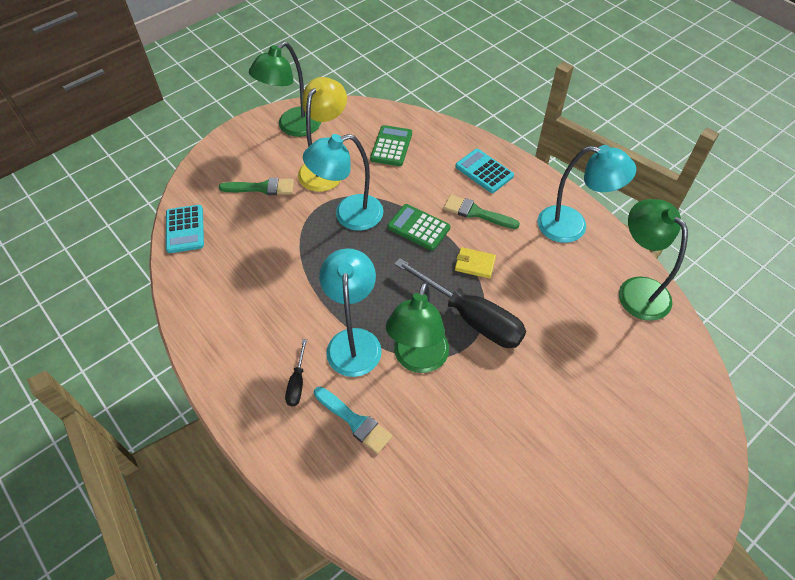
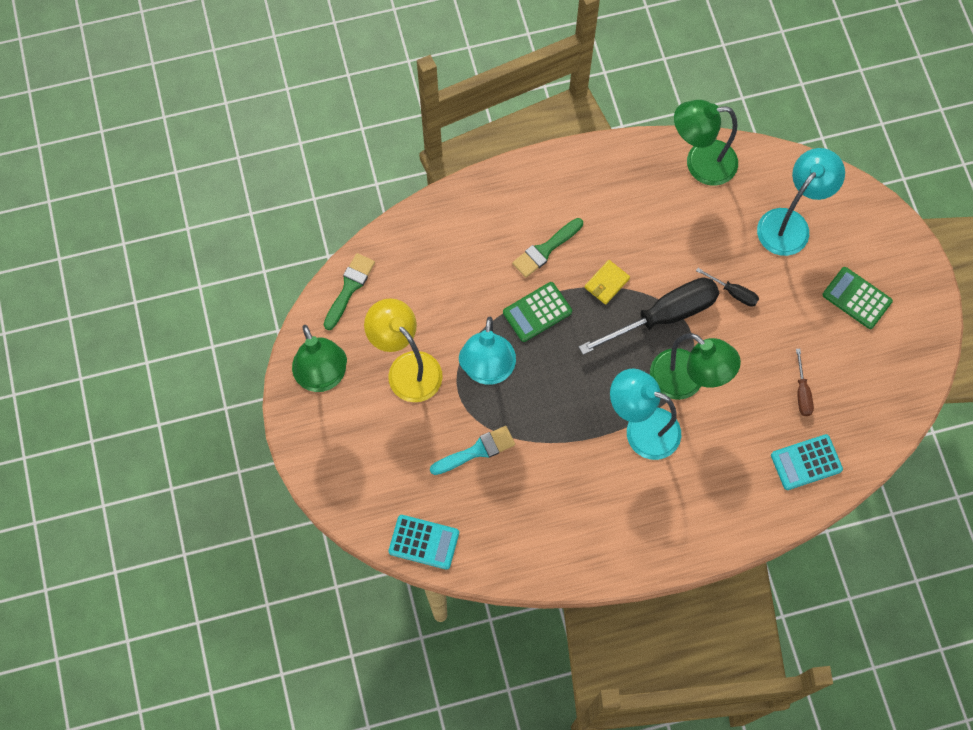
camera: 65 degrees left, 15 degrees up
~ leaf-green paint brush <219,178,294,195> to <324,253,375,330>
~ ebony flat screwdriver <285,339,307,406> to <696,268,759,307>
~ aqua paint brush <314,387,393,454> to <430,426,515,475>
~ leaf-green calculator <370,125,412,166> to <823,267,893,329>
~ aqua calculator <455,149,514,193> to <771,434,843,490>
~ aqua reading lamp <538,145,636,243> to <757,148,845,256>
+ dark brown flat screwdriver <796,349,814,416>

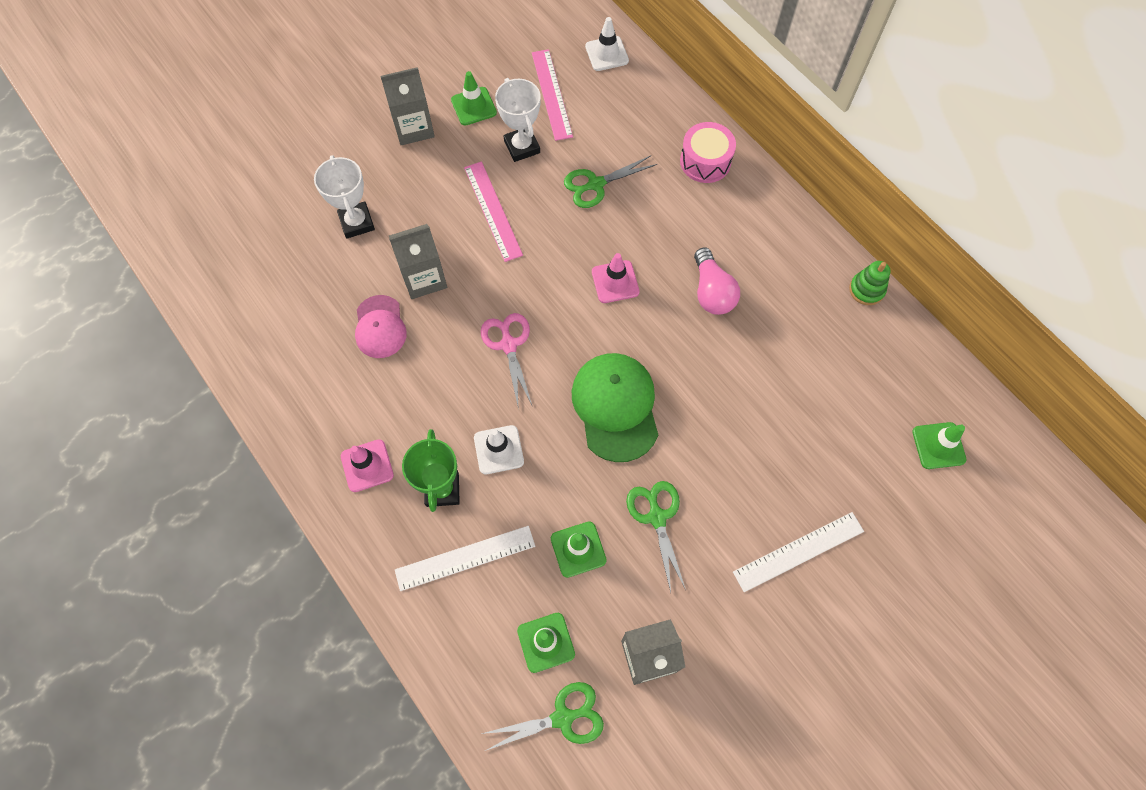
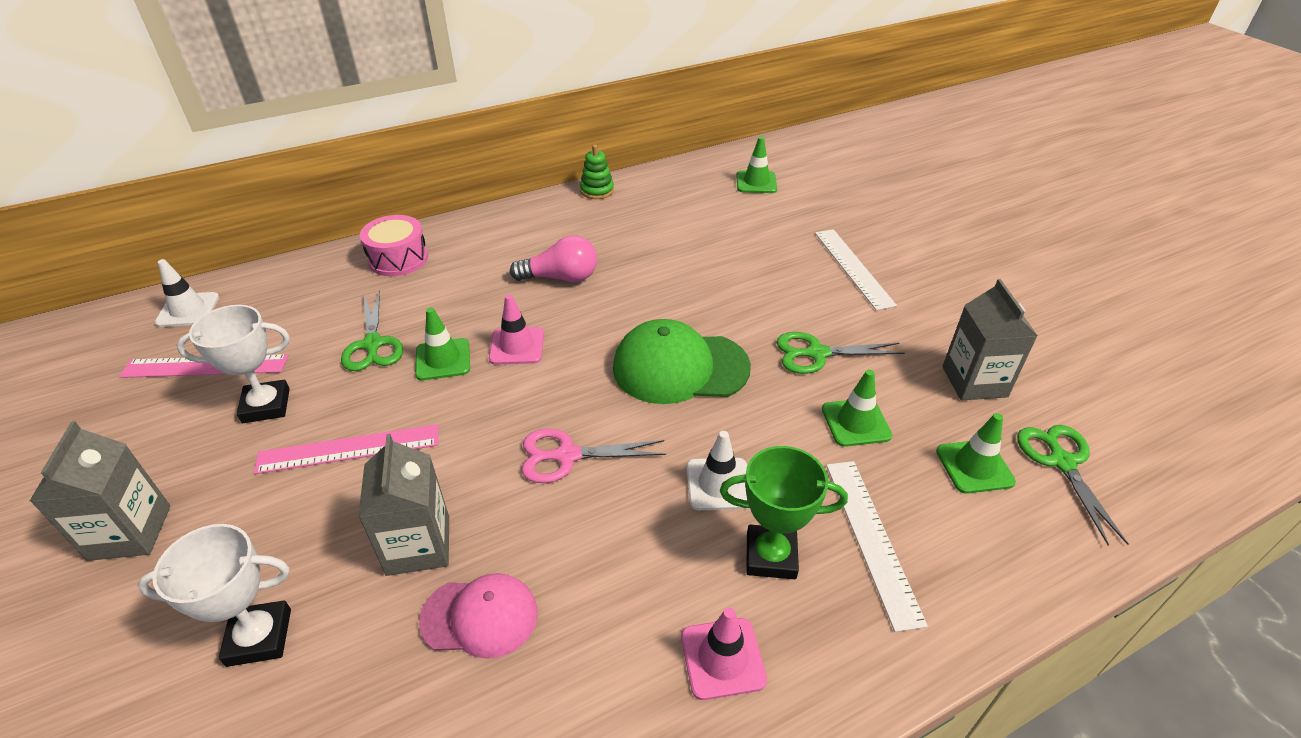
camera: 80 degrees left, 25 degrees down
~ leaf-green road cone <451,71,497,126> to <415,308,470,380>

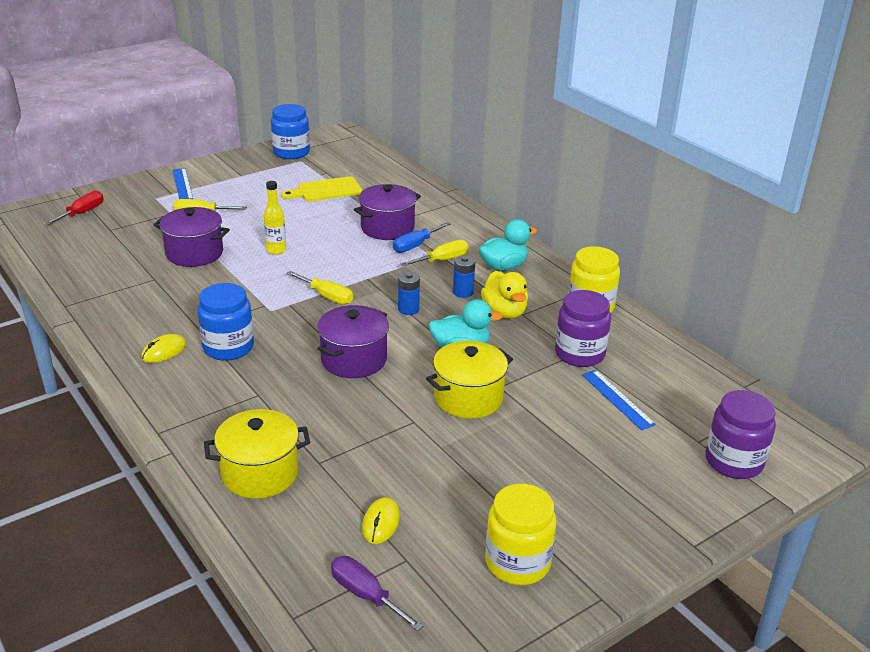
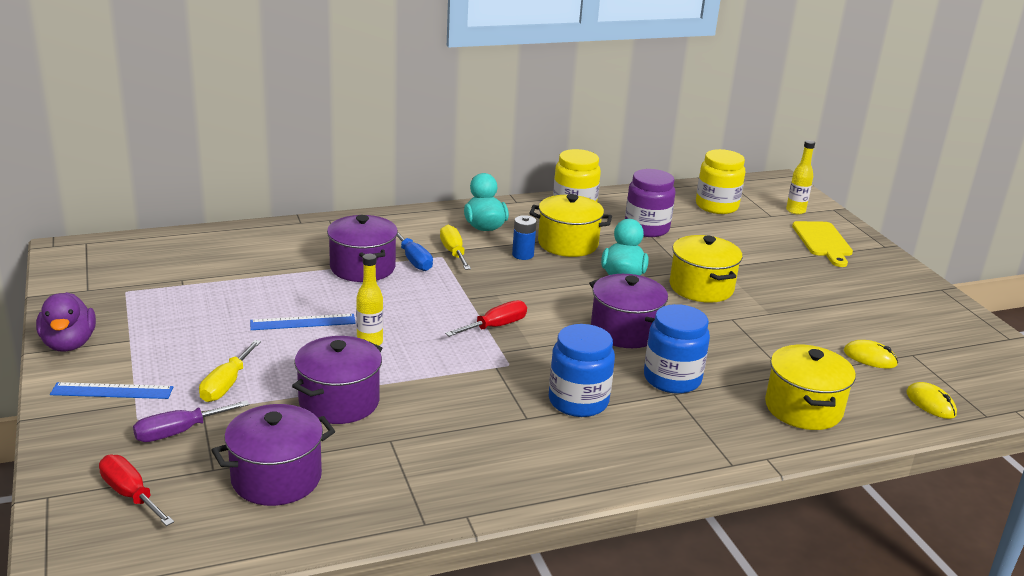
camera: 75 degrees left, 5 degrees down
~ golden computer mouse <141,334,186,363> to <906,382,957,419>
~ cobalt jam jar <271,104,310,159> to <644,304,710,394>
~ golden chopping board <281,176,362,202> to <792,221,853,267>
~ golden flat screwdriver <286,271,353,304> to scarlet flat screwdriver <445,300,527,337>
~ purple flat screwdriver <331,556,424,631> to <133,400,250,442>
- cobalt power cell <398,272,420,315>
~ golden duck <481,271,528,319> to golden cooking pot <529,194,612,257>
~ golden jam jar <485,484,557,585> to <696,149,745,214>
~ cobalt measuring stick <582,370,656,430> to <250,314,356,330>
~ purple jam jar <705,390,776,479> to golden flask <786,140,815,215>
+ purple duck <36,292,96,352>
+ purple cooking pot <212,404,335,506>

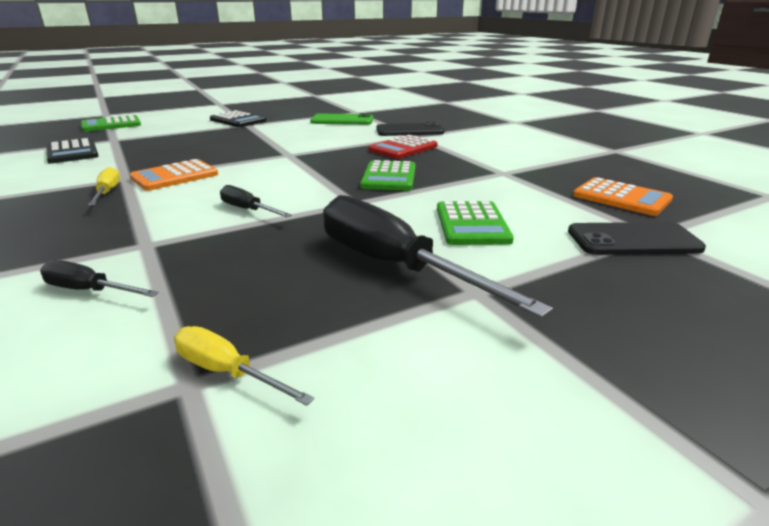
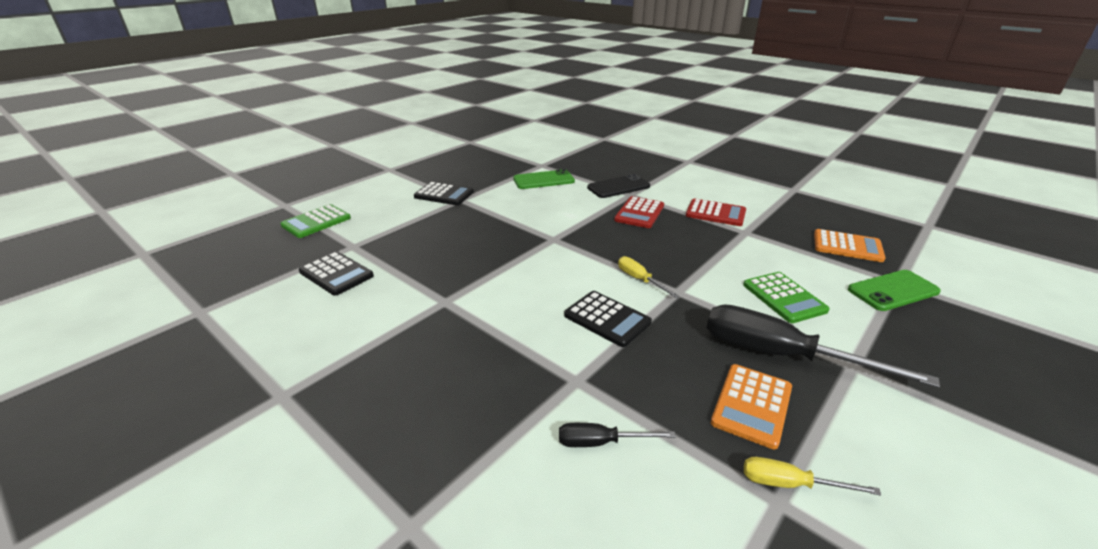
camera: 20 degrees left, 5 degrees up
~ golden flat screwdriver <88,167,120,205> to <618,256,680,298>
~ bright orange calculator <130,159,218,191> to <711,364,792,449>
~ ebony flat screwdriver <220,185,292,217> to ebony calculator <564,291,652,347>
- leaf-green calculator <360,160,416,191>
~ ebony phone <568,222,706,255> to leaf-green phone <848,270,941,311>
+ scarlet calculator <686,198,746,226>

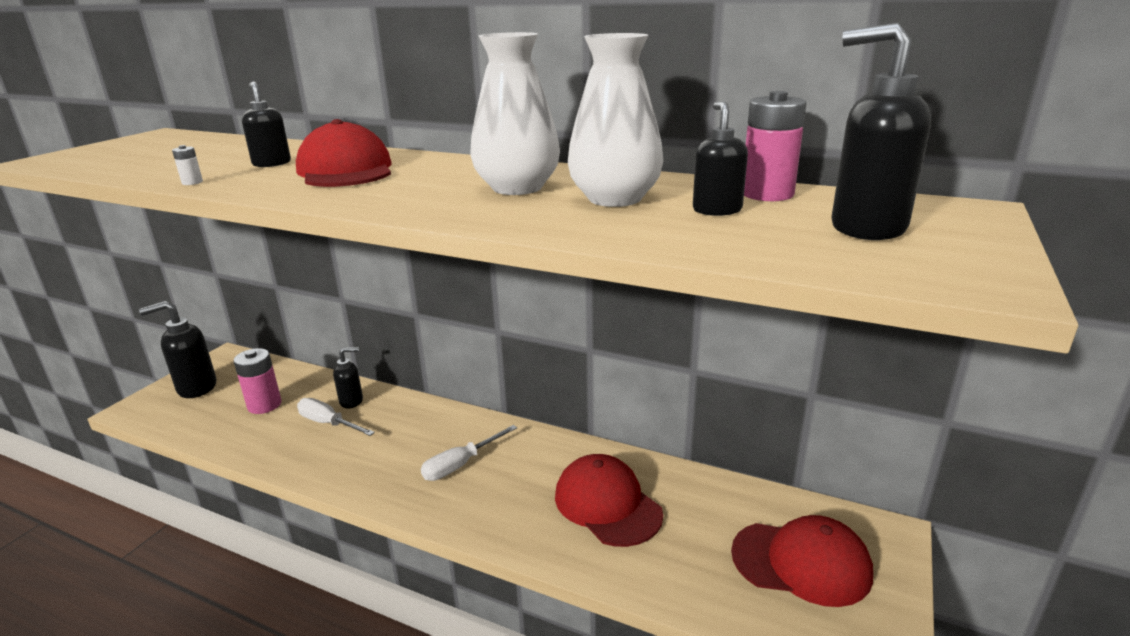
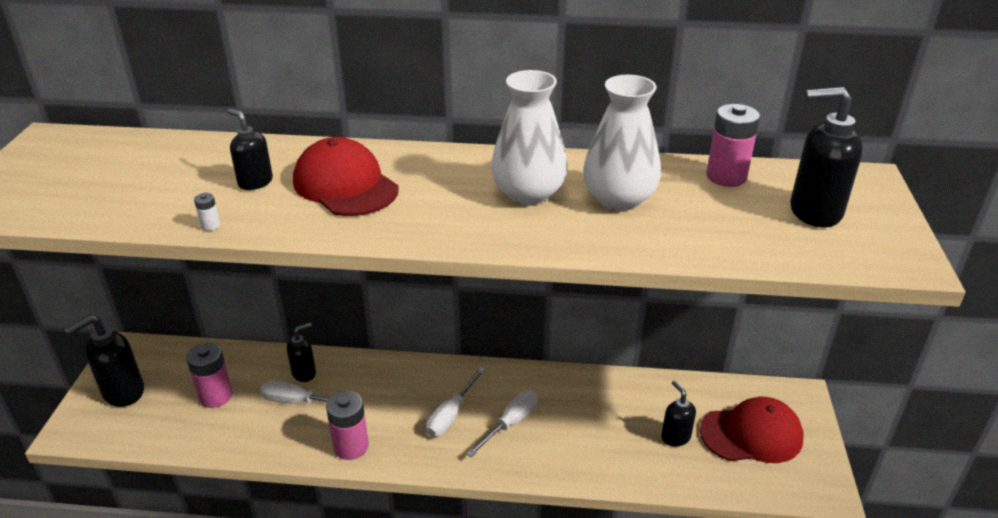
camera: 20 degrees left, 10 degrees up
- scarlet baseball cap <555,454,663,547>
~ ebony pump bottle <693,102,748,216> to <661,381,696,447>
+ rose-pink power cell <326,391,369,460>
+ pure white flat screwdriver <466,390,538,457>

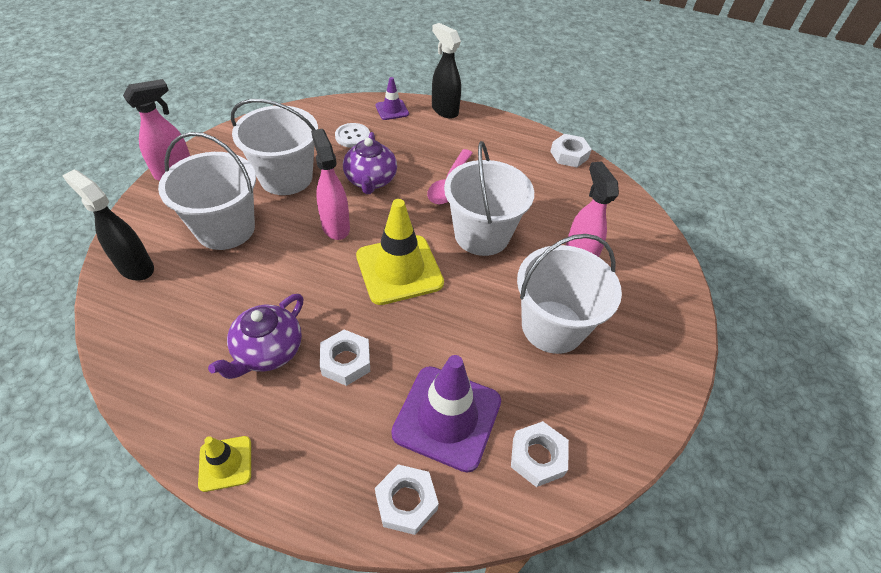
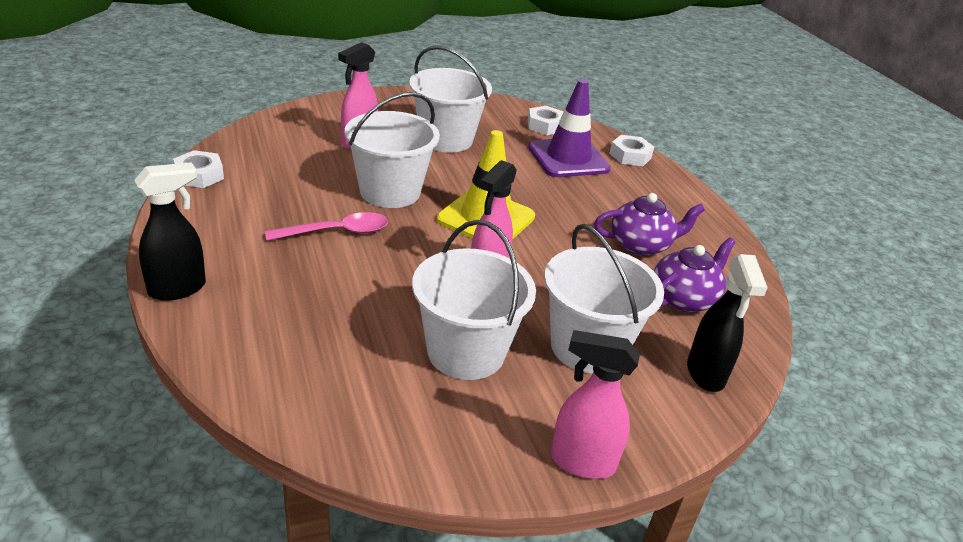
camera: 130 degrees left, 15 degrees down
- golden road cone <198,436,251,492>
- pure white hex nut <320,329,370,386>
- pure white shirt button <335,123,370,148>
~ purple tea pot <343,132,397,194> to <654,238,736,312>
- purple road cone <375,77,409,120>
~ ebony spray bottle <432,23,461,119> = <134,162,206,301> 135 degrees counterclockwise

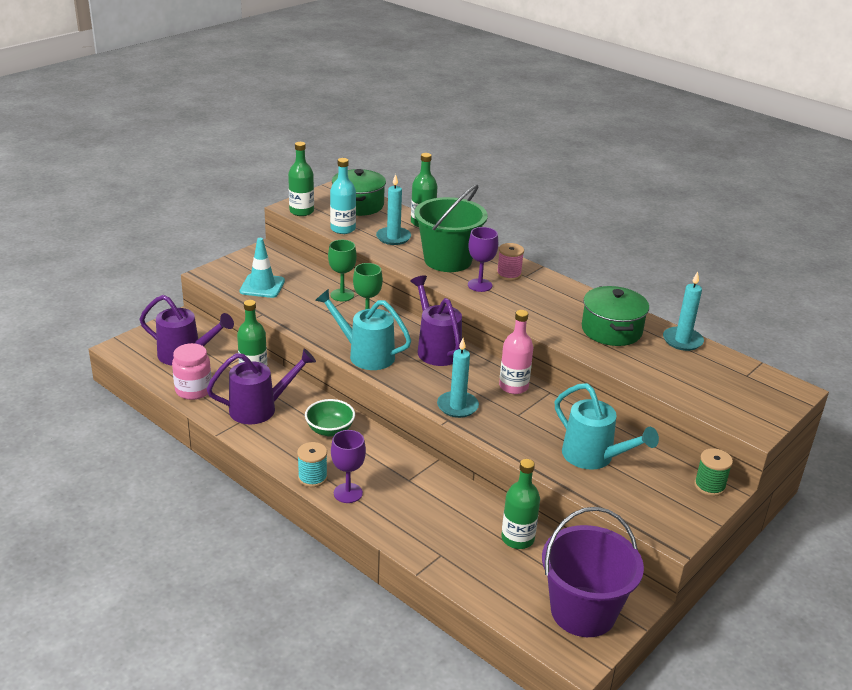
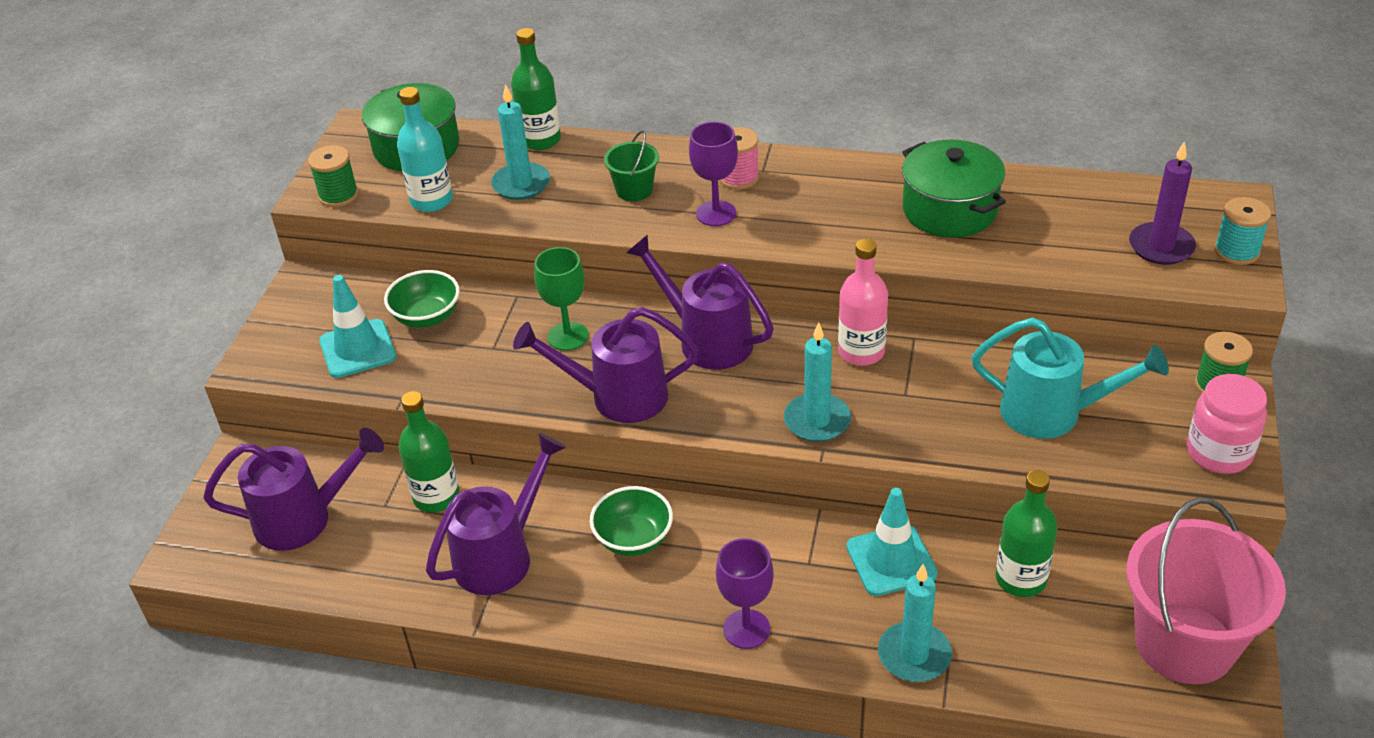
camera: 25 degrees left, 10 degrees up
~ rose-pink jam jar <172,343,212,400> to <1187,374,1267,474>
~ leaf-green flask <288,142,314,216> to leaf-green reel of thread <308,145,358,207>
~ aqua reel of thread <297,442,327,487> to <1214,197,1271,265>
~ aqua watering can <315,289,411,370> to purple watering can <513,307,699,423>
- leaf-green wine glass <328,240,357,301>
~ leaf-green bucket <414,185,488,272> = <604,131,659,201> x0.46
~ purple bucket <542,507,644,637> to rose-pink bucket <1126,498,1286,684>
~ aqua candle <663,271,704,351> to <878,564,952,682>
+ leaf-green deep dish <384,270,460,328>
+ aqua road cone <846,488,938,596>
+ purple candle <1129,141,1196,265>

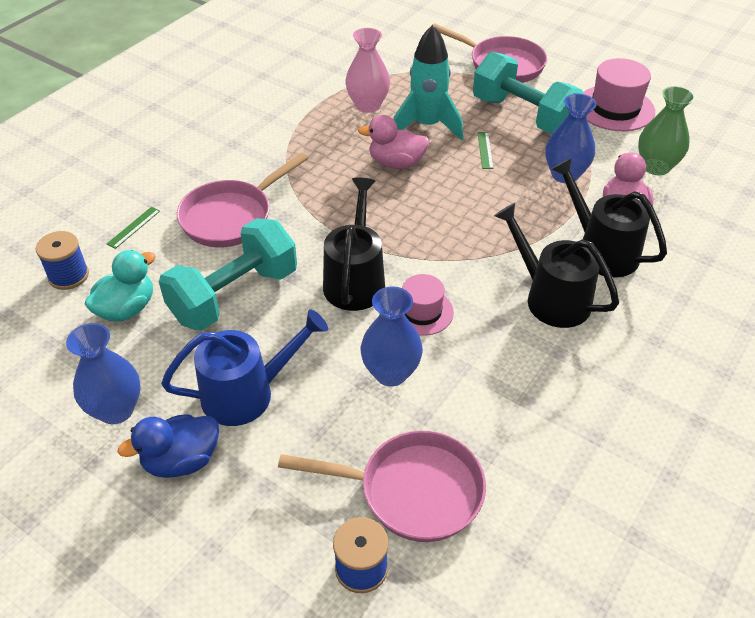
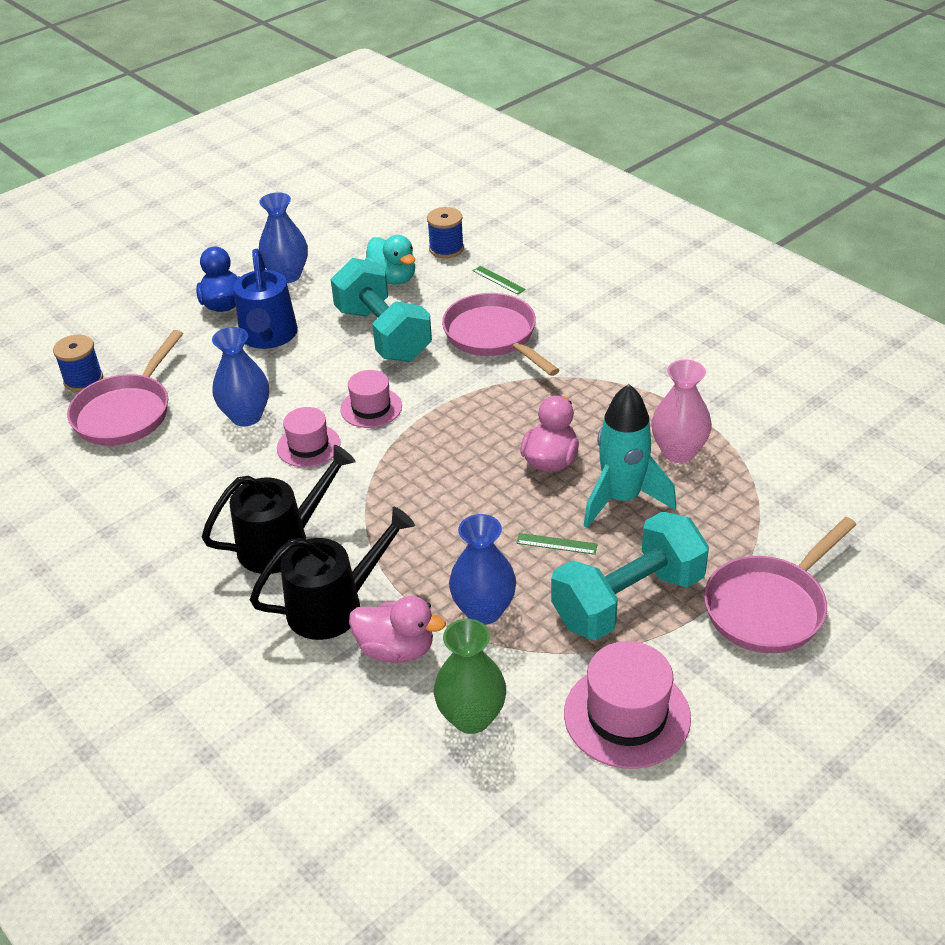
camera: 105 degrees right, 5 degrees down
~ ebony watering can <323,178,385,311> to rose-pink hat <340,370,402,428>

